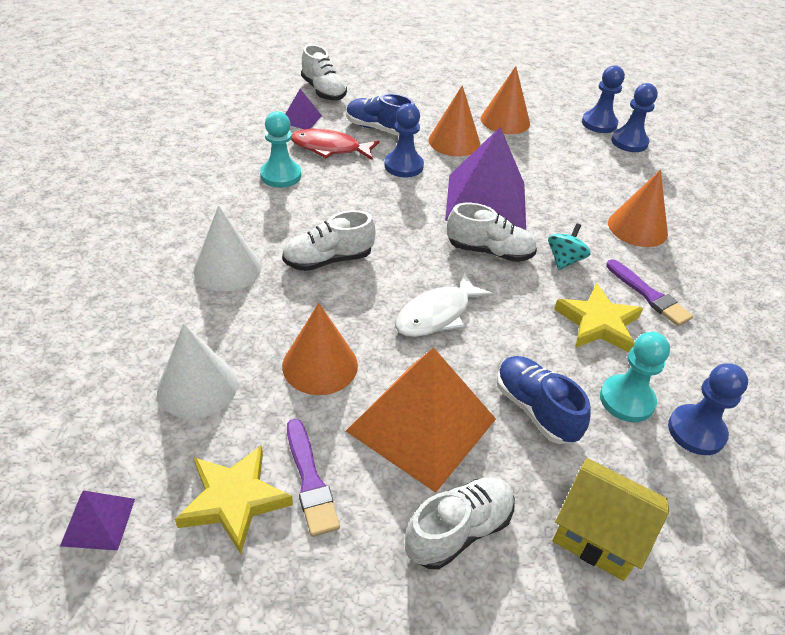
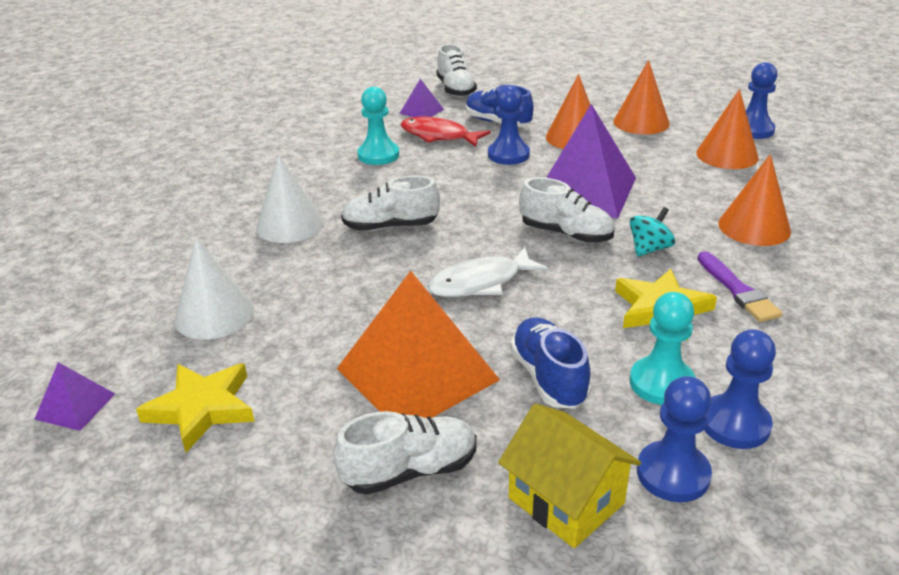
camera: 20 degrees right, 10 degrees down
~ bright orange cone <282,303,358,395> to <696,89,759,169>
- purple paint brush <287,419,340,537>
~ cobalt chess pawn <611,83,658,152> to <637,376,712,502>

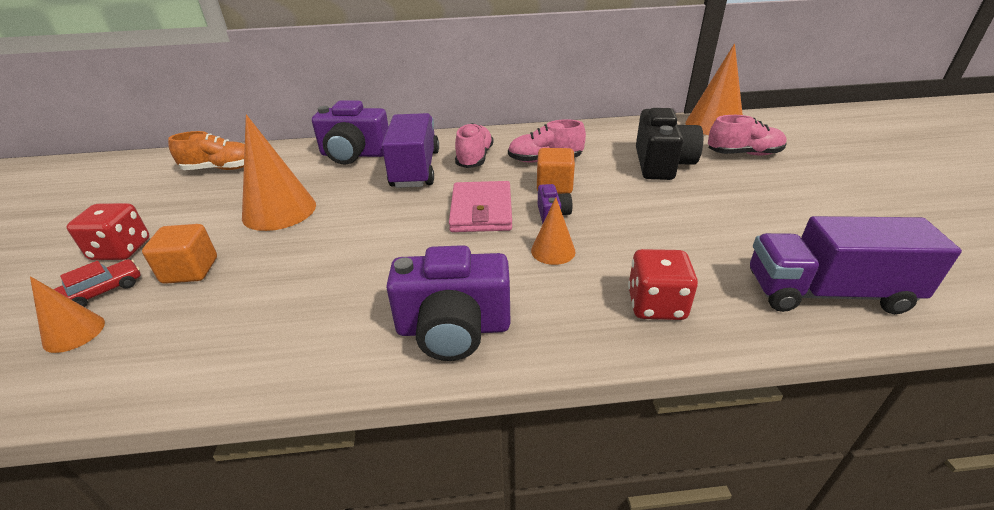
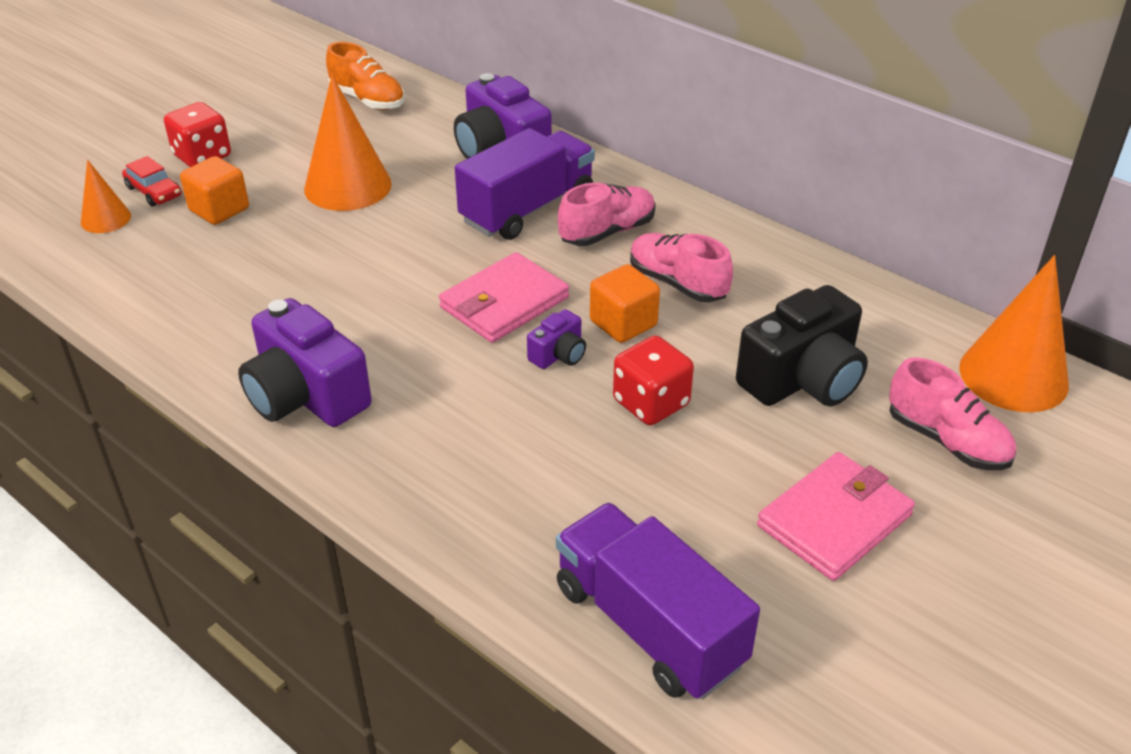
camera: 45 degrees right, 5 degrees up
~ scarlet car <54,259,141,307> = <122,156,181,207> 45 degrees clockwise
- bright orange cone <531,197,576,265>
~ scarlet game die <628,249,698,320> to <613,335,694,425>
+ rose-pink card wallet <757,452,915,581>

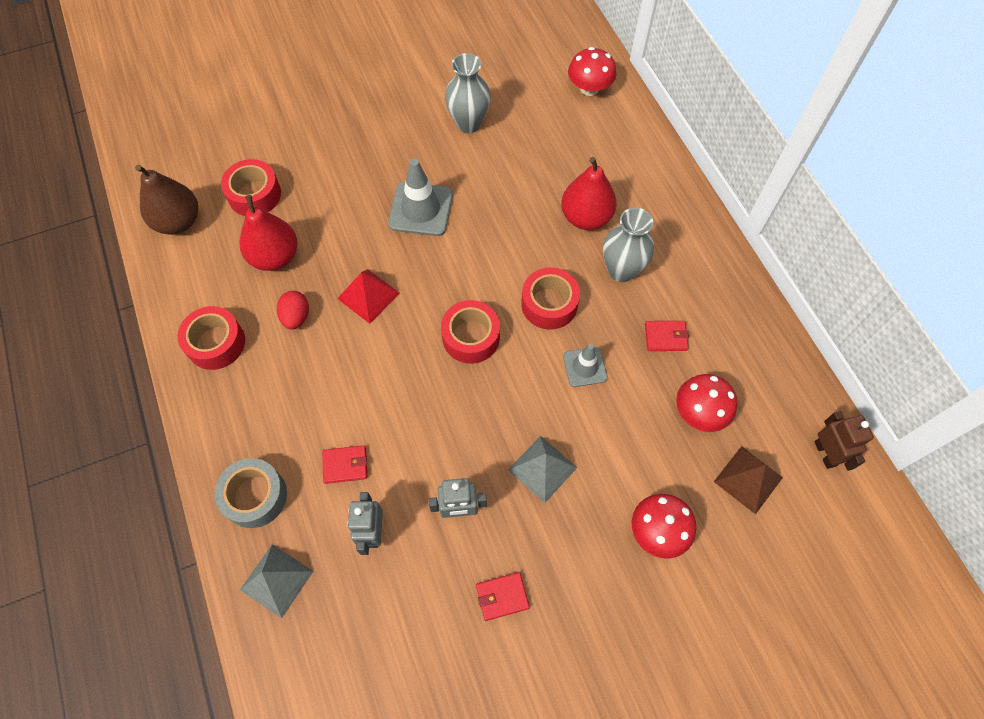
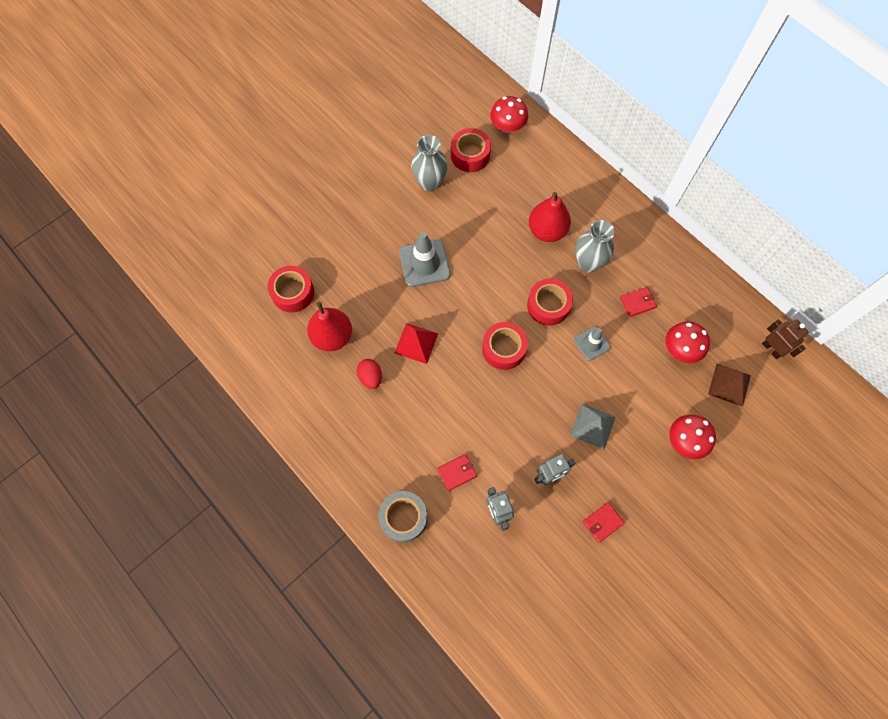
camera: 20 degrees left, 5 degrees up
- dark brown pear <135,165,198,235>
~ scarlet roll of tape <177,306,245,370> to <451,128,491,172>
- gray solid pyramid <240,544,314,618>

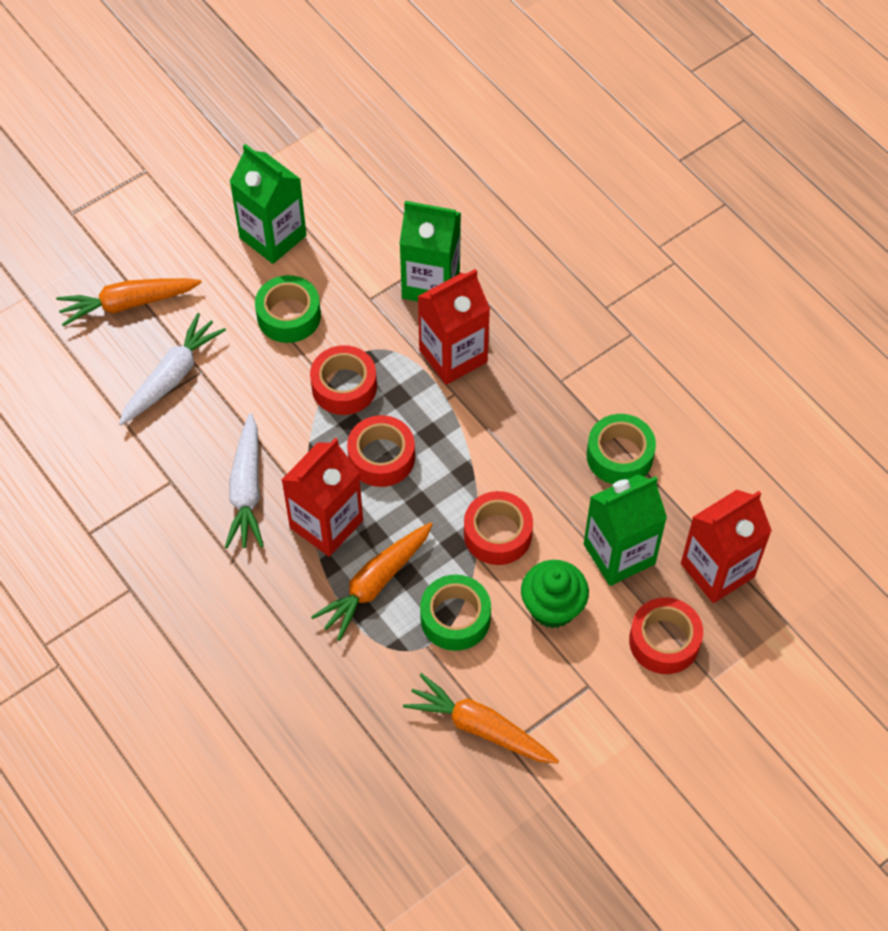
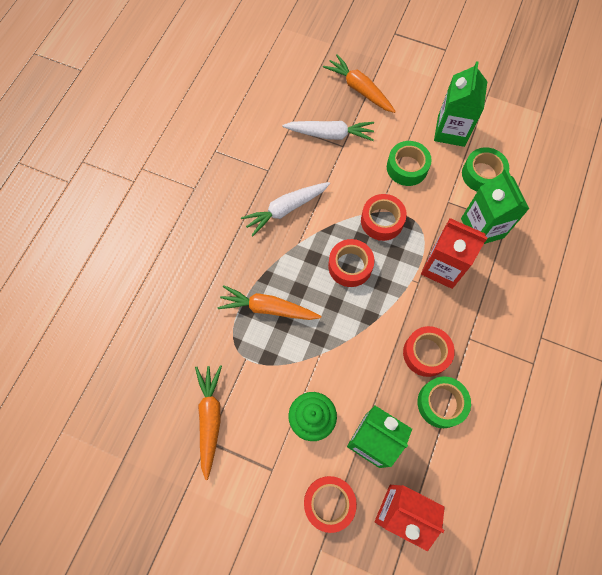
camera: 60 degrees right, 10 degrees up
- scarlet juice carton <282,438,363,557>
~ leaf-green roll of tape <420,575,491,651> to <462,147,509,192>
~ scarlet roll of tape <464,491,533,565> to <403,326,455,377>

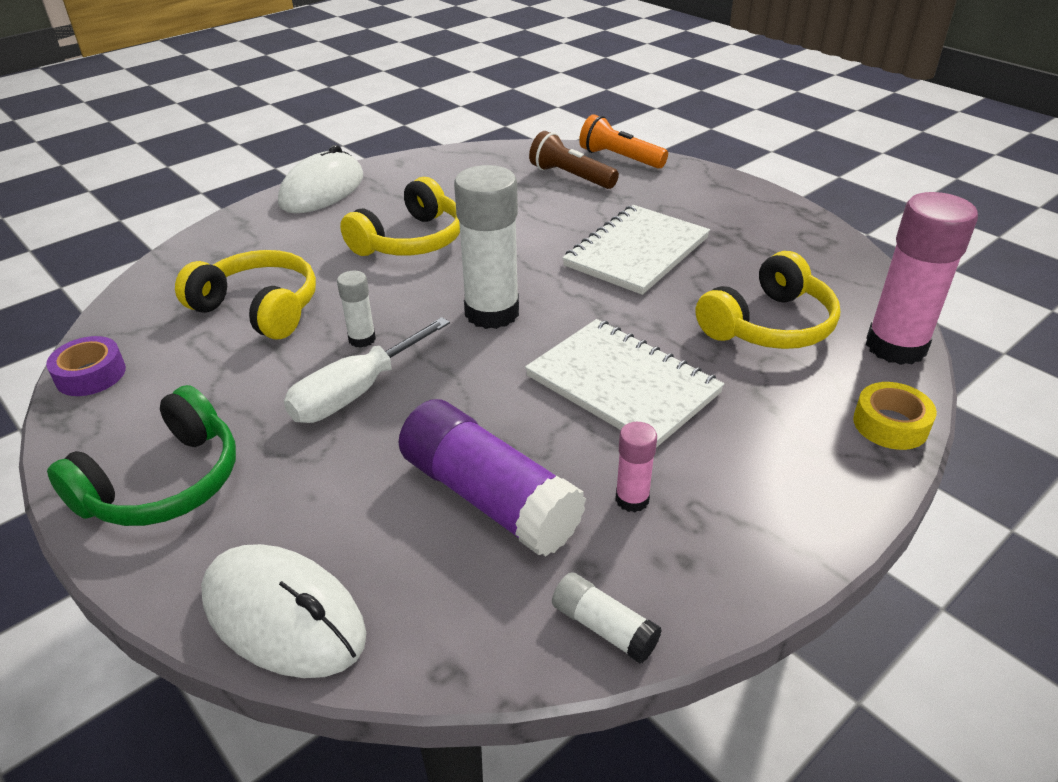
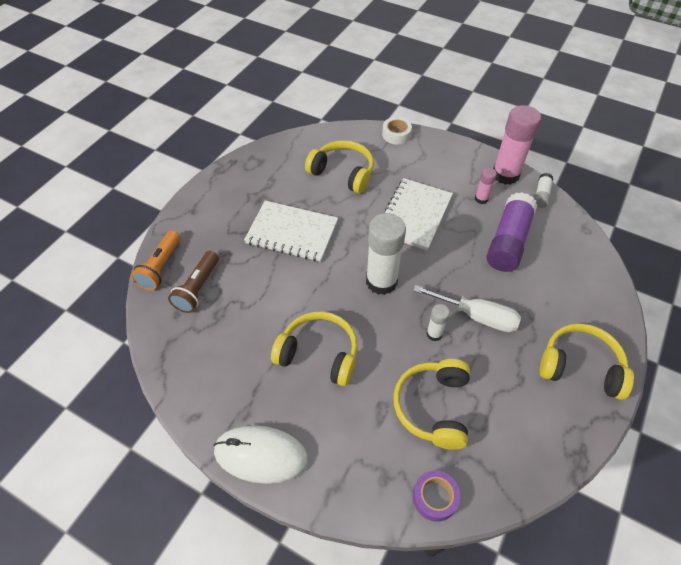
camera: 110 degrees left, 15 degrees up
~ purple roll of tape <46,336,126,396> to <413,470,460,522>
~ leaf-green headphones <47,385,236,526> to golden headphones <540,324,634,400>
- pure white computer mouse <201,544,366,678>
~ golden roll of tape <853,382,937,450> to pure white roll of tape <382,117,412,145>
~ rose-pink glue <866,192,978,365> to <493,105,541,185>

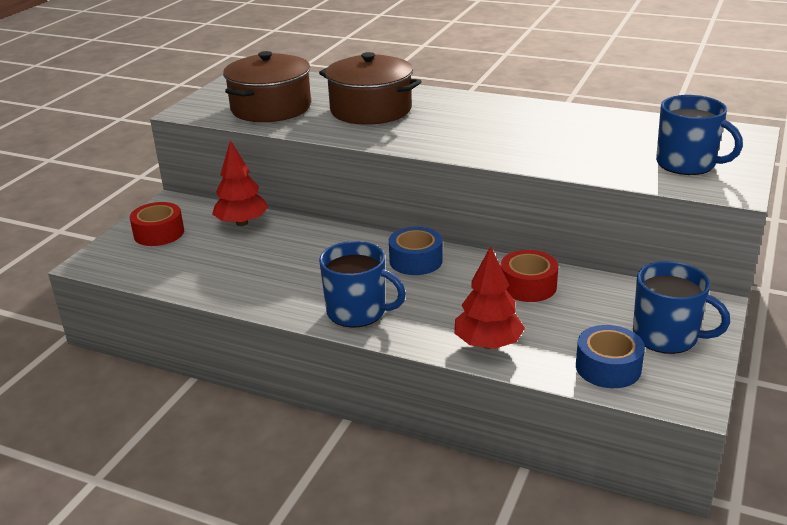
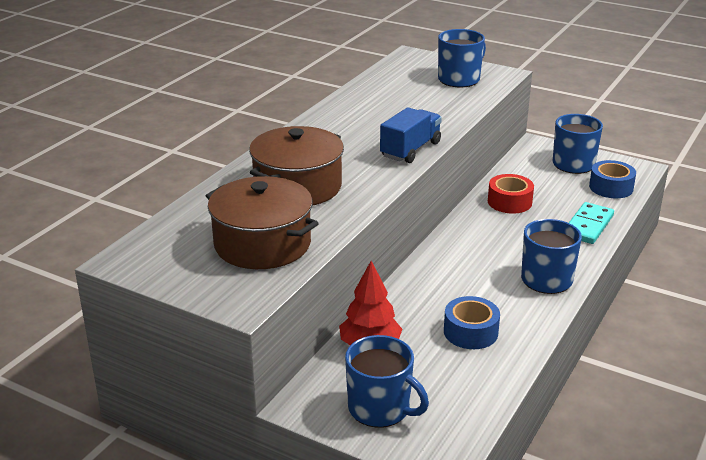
camera: 85 degrees left, 0 degrees up
~ scarlet roll of tape <130,202,184,246> to cobalt coffee mug <345,335,429,428>
~ cobalt roll of tape <389,227,443,275> to <444,296,500,349>
~ scarlet tree <454,246,525,349> to aqua domino piece <569,202,614,244>
+ cobalt toy truck <380,107,442,163>

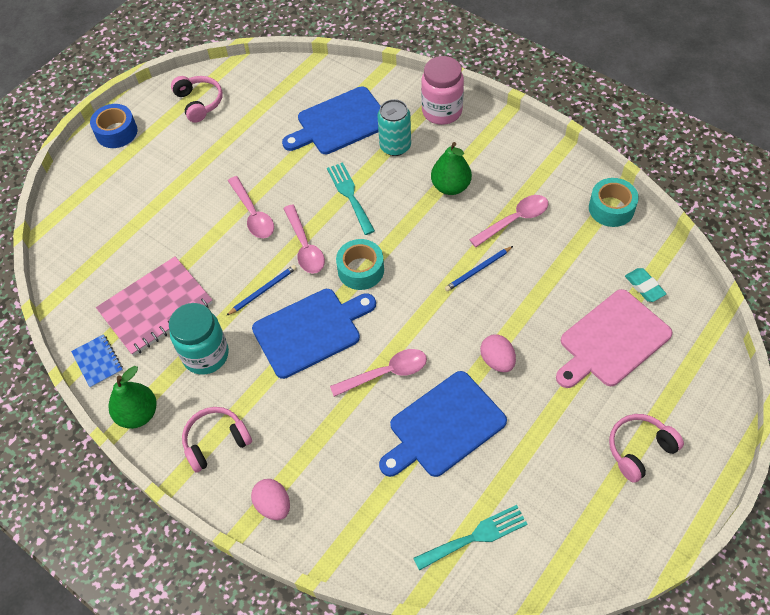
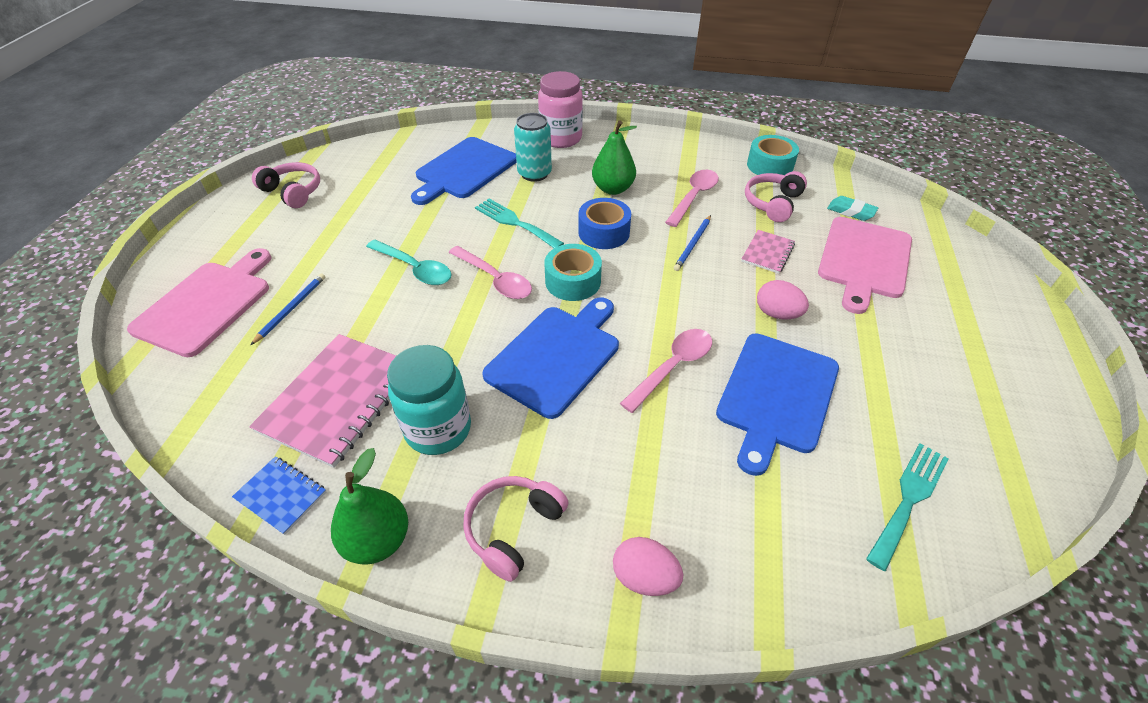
camera: 30 degrees left, 10 degrees down
~ cobalt roll of tape <90,104,138,148> to <578,198,631,249>
~ cobalt pencil <226,265,297,316> to <251,273,325,345>
~ rose-pink spoon <228,176,274,238> to aqua spoon <366,240,452,285>
~ rose-pink headphones <609,414,684,483> to <745,171,807,222>
+ rose-pink chopping board <127,248,272,357>
+ rose-pink notepad <741,230,795,274>

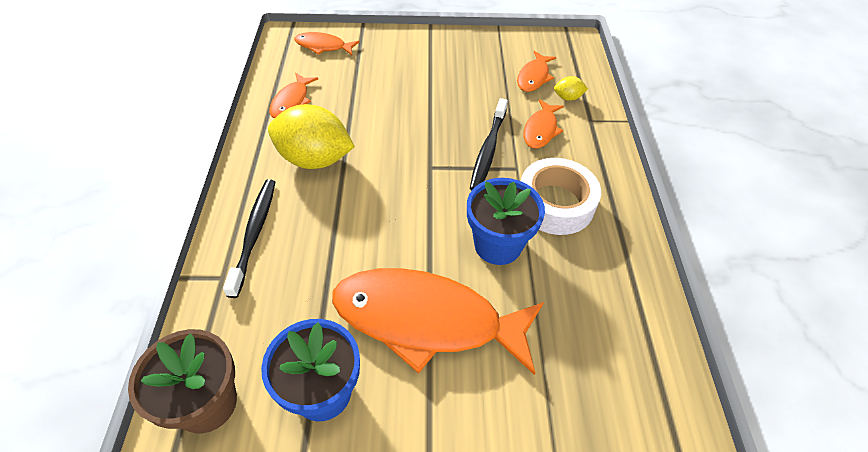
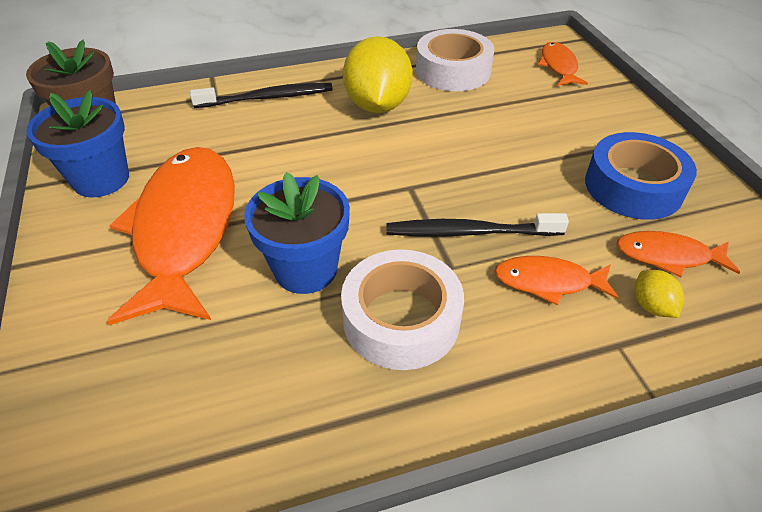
camera: 75 degrees right, 5 degrees down
~ bright orange fish figure <269,73,318,118> to pure white roll of tape <416,29,494,91>
+ cobalt roll of tape <585,132,697,220>

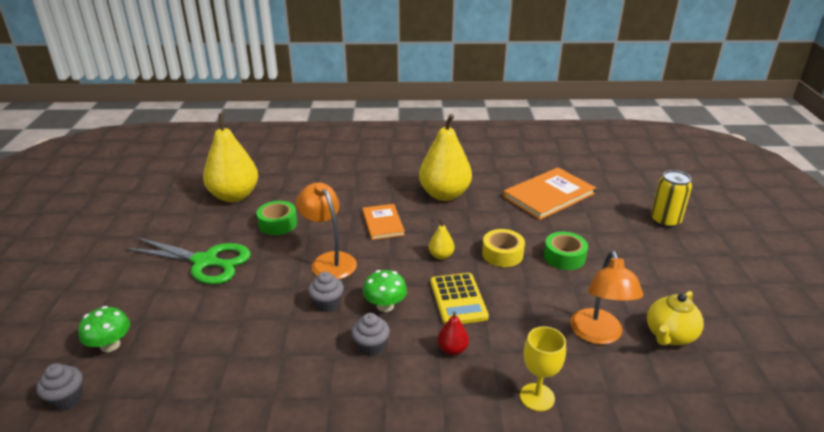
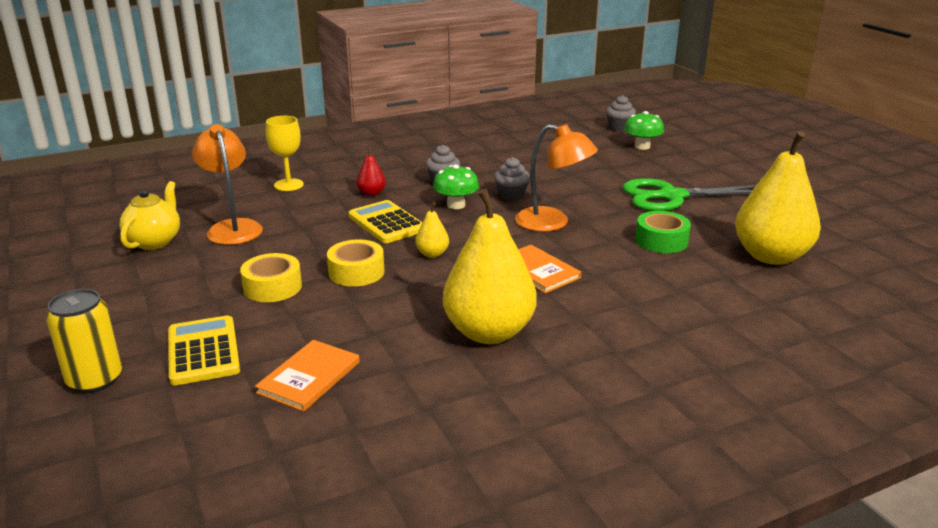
camera: 155 degrees right, 5 degrees down
~ bright orange hardcover <503,168,596,220> = <255,340,360,412> x0.61
~ leaf-green roll of tape <544,232,588,270> to golden roll of tape <240,253,302,302>
+ golden calculator <168,315,240,386>

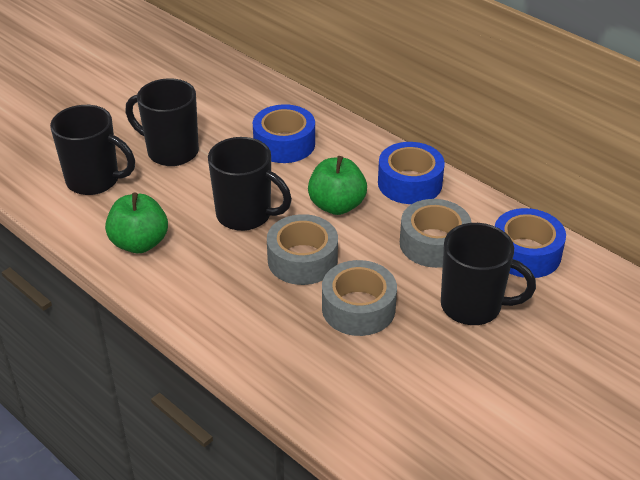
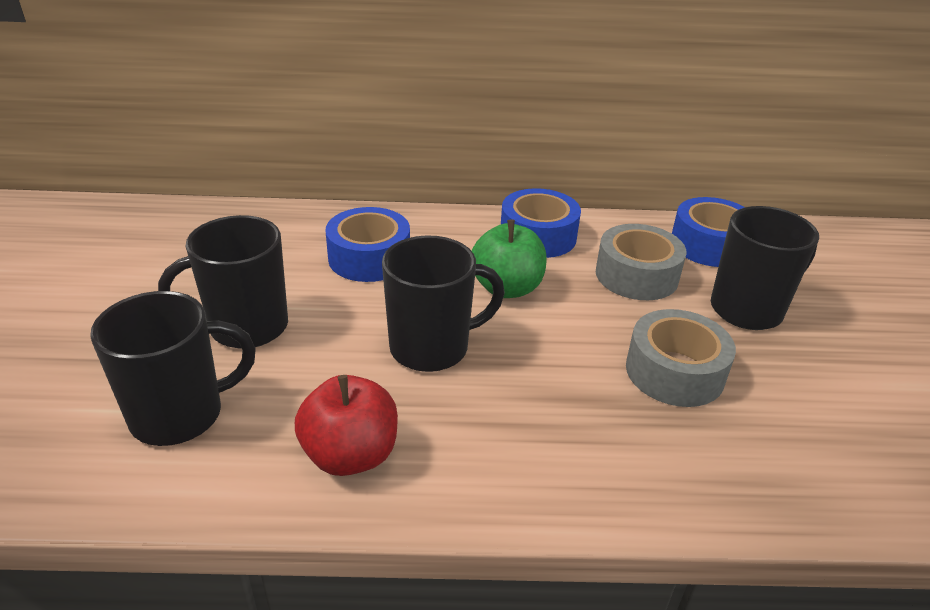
camera: 45 degrees left, 5 degrees down
~ leaf-green toy apple <105,193,168,253> to scarlet toy apple <295,375,398,476>
- gray roll of tape <267,214,338,285>

